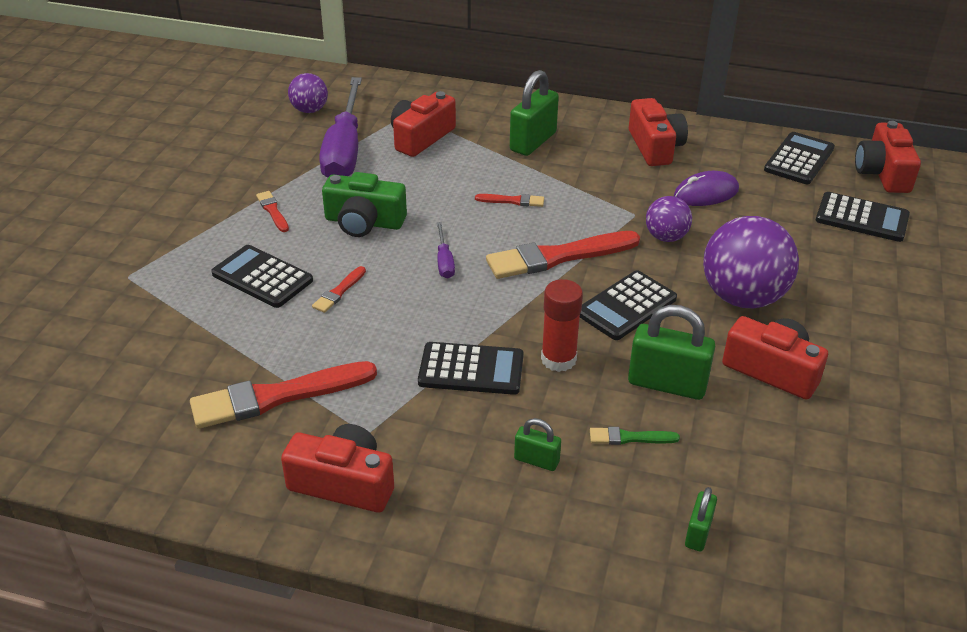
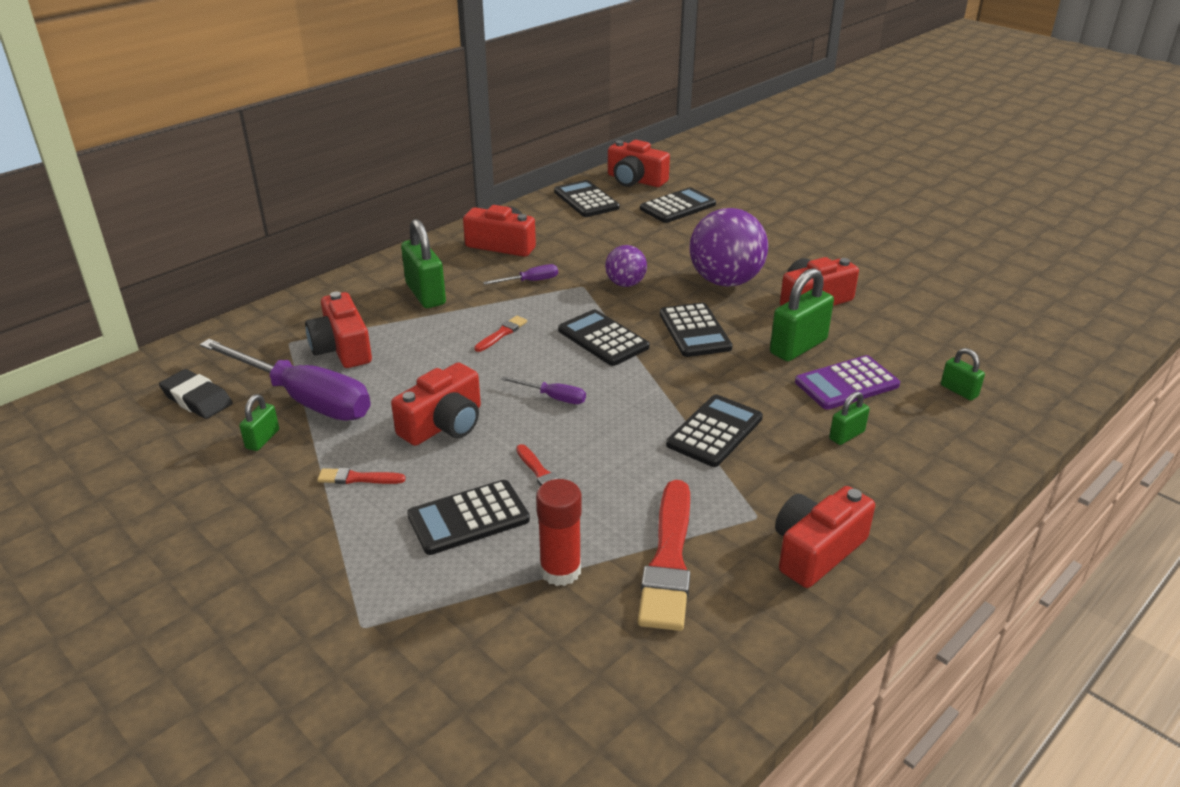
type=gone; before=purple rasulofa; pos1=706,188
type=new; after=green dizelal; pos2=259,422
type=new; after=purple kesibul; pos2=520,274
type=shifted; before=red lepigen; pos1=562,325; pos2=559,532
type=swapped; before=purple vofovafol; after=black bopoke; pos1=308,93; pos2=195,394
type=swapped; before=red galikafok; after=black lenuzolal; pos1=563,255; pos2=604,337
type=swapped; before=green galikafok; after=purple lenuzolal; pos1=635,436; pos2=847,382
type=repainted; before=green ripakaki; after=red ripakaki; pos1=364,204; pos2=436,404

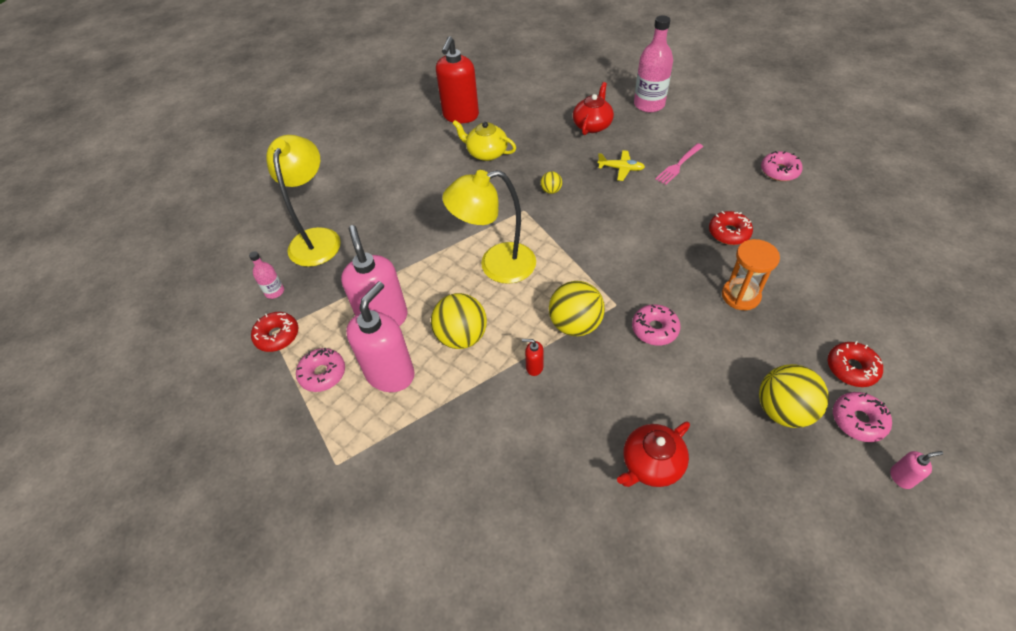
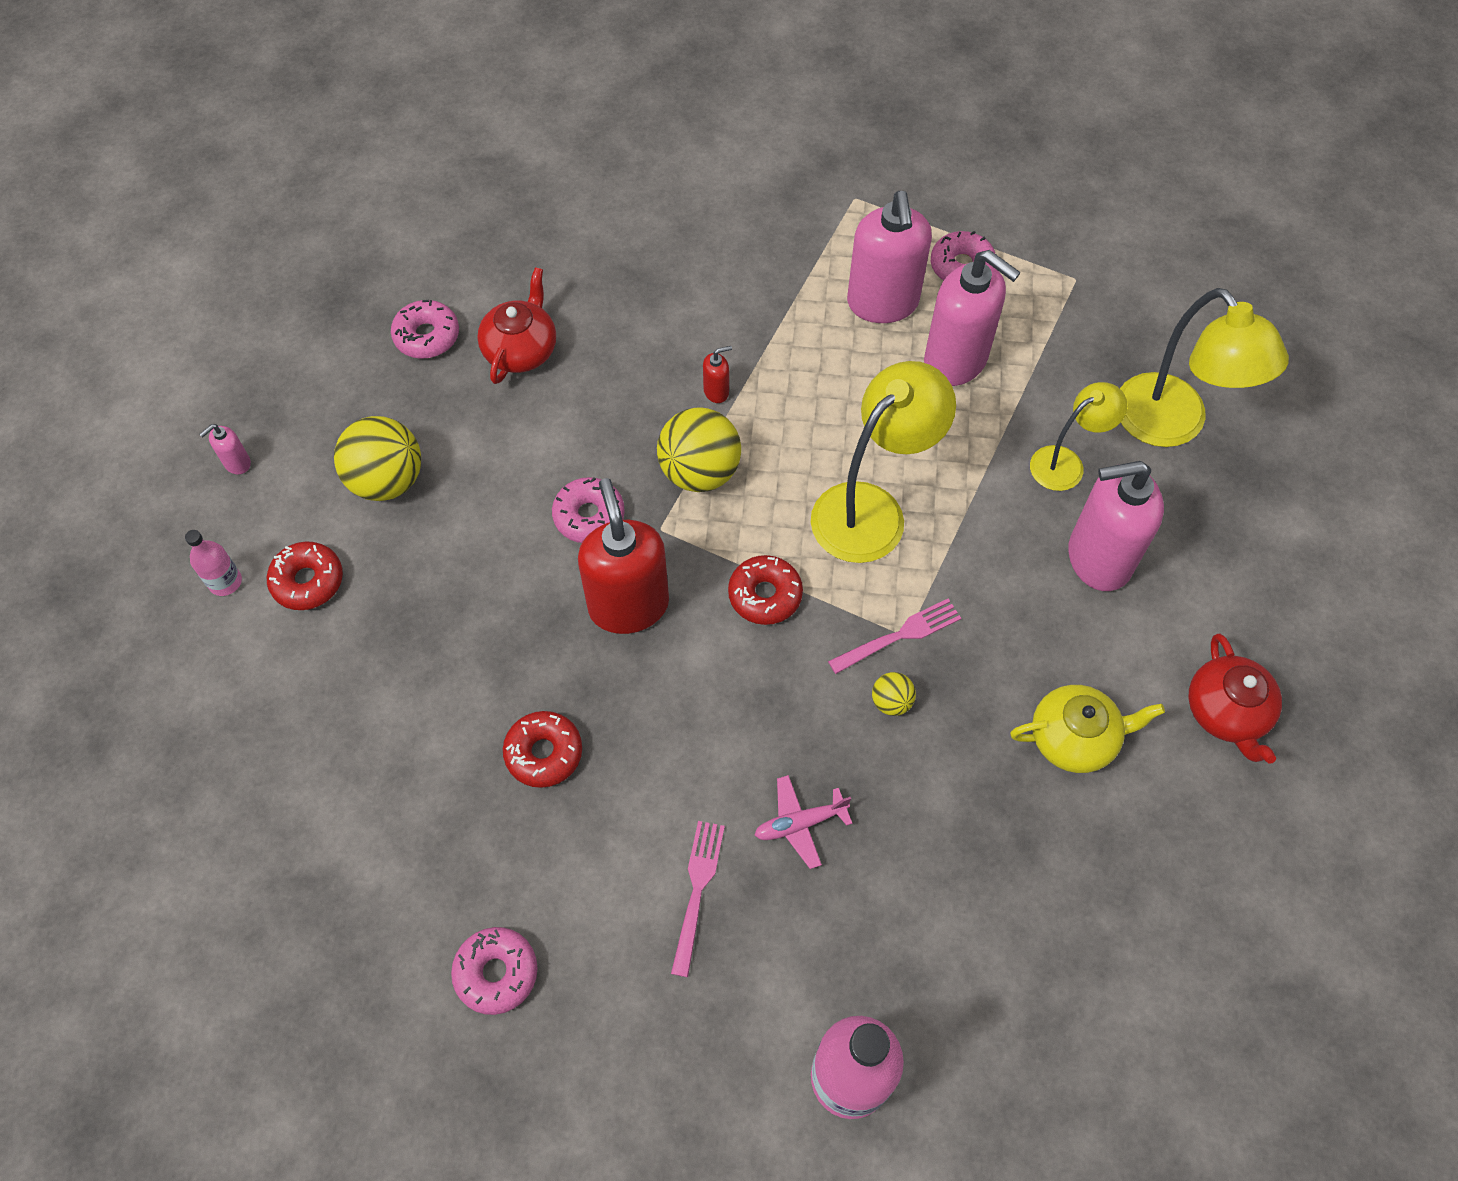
type=gone; before=yellow vofovafol; pos1=459,321
type=gone; before=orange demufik; pos1=751,274
type=new; after=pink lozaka; pos2=894,636
type=new; after=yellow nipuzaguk; pos2=1078,436
type=new; after=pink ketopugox; pos2=1116,526
type=shifted; before=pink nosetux; pos1=266,275; pos2=213,563
type=shifted; before=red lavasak; pos1=274,332; pos2=765,590
type=shifted; before=red ketopugox; pos1=457,79; pos2=623,556
type=shifted; before=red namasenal; pos1=593,108; pos2=1235,699
type=shifted; before=pink lavasak; pos1=862,417; pos2=425,329
type=repainted; before=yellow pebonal; after=pink pebonal; pos1=621,165; pos2=803,822

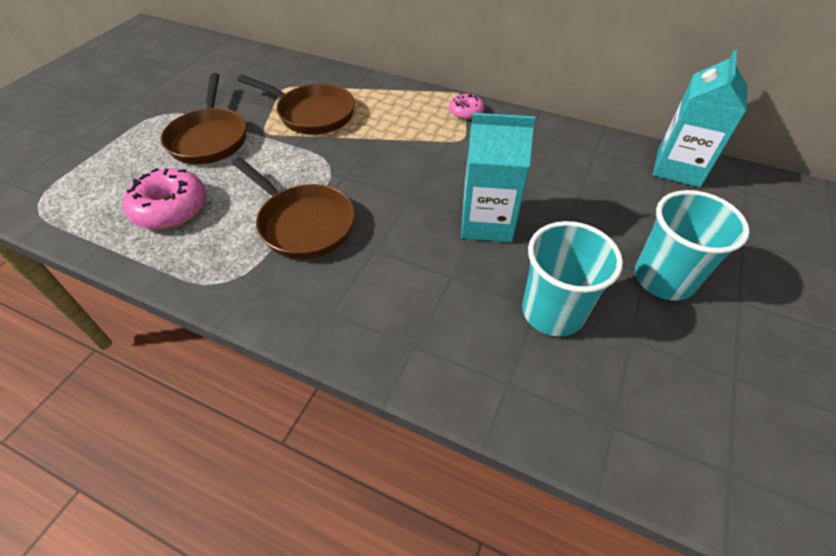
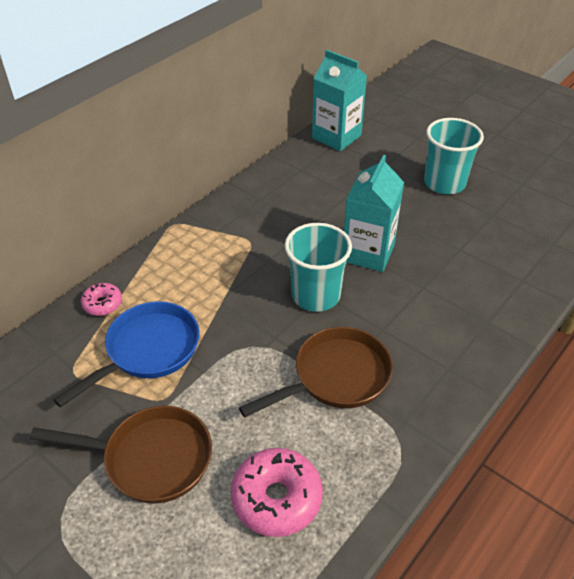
type=shifted; before=pink lavasak; pos1=466,106; pos2=101,299
type=shifted; before=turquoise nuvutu; pos1=572,279; pos2=318,267
type=repainted; before=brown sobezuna; after=blue sobezuna; pos1=296,104; pos2=126,354

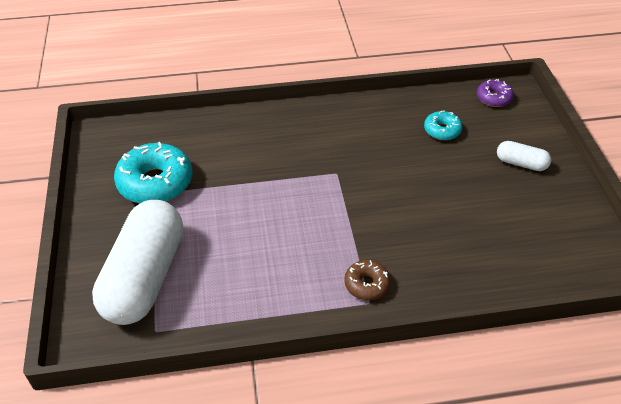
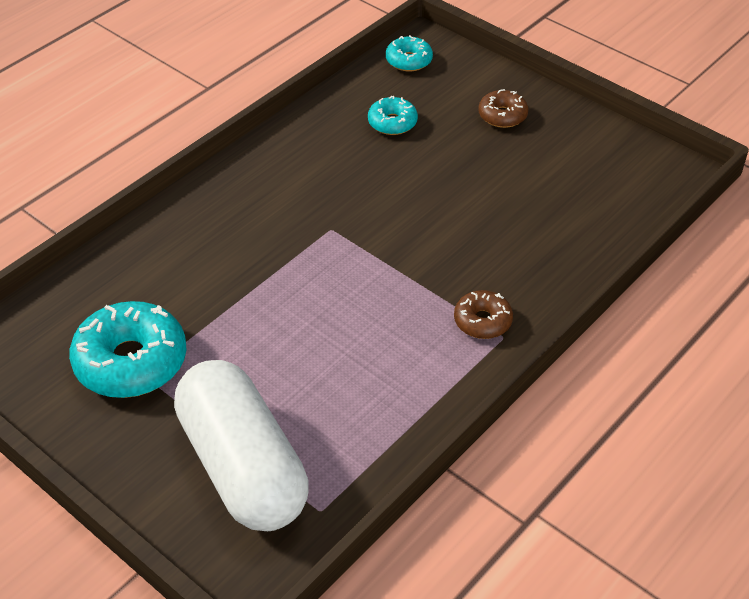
type=swapped; before=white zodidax; after=brown lavasak; pos1=524,156; pos2=503,108
type=repainted; before=purple lavasak; after=turquoise lavasak; pos1=495,93; pos2=409,53

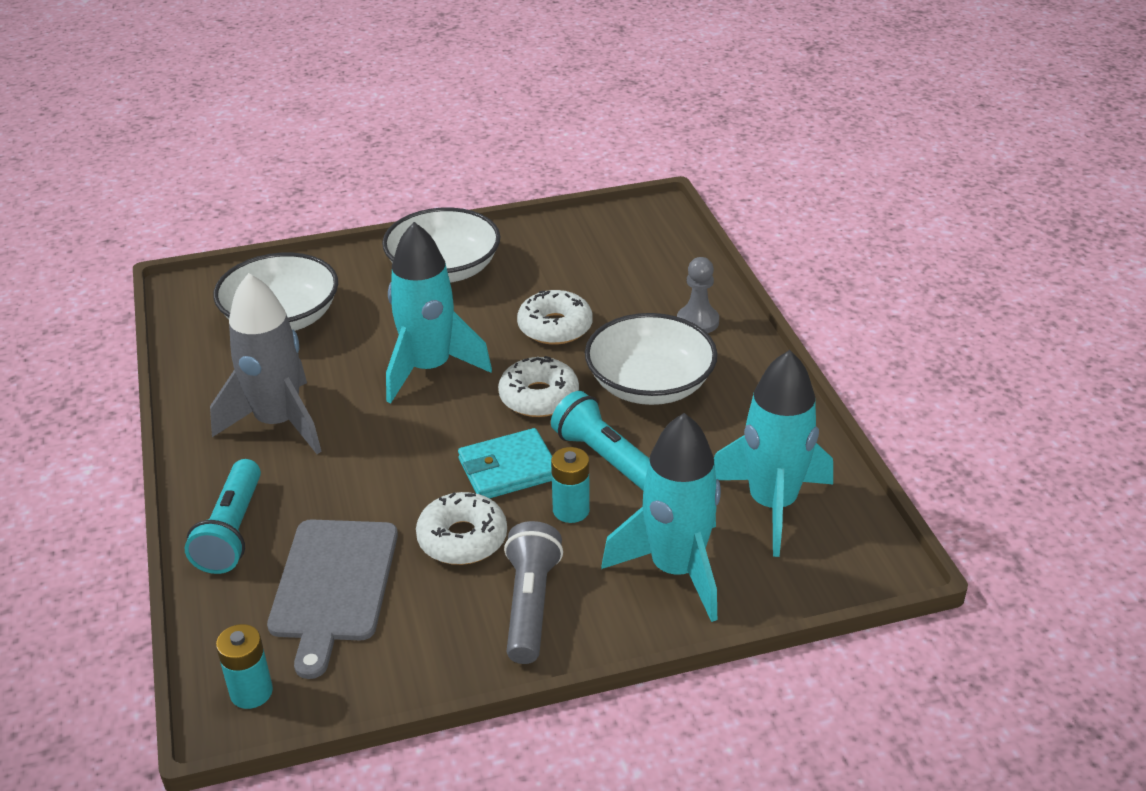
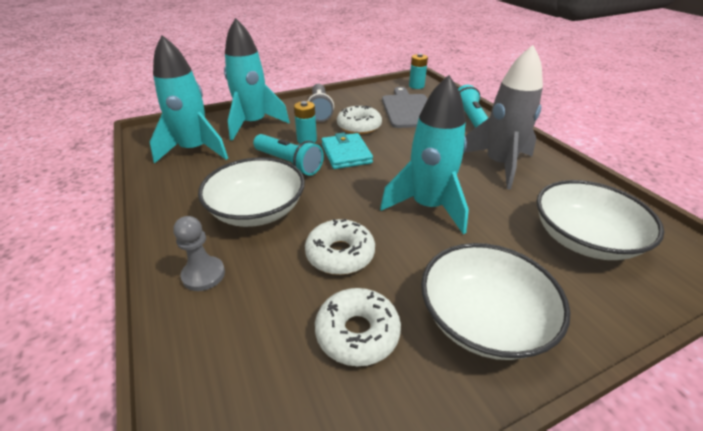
type=shifted; before=white lavasak; pos1=538,386; pos2=358,327
type=rotated; before=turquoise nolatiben; pos1=505,463; pos2=347,150; turn=-75

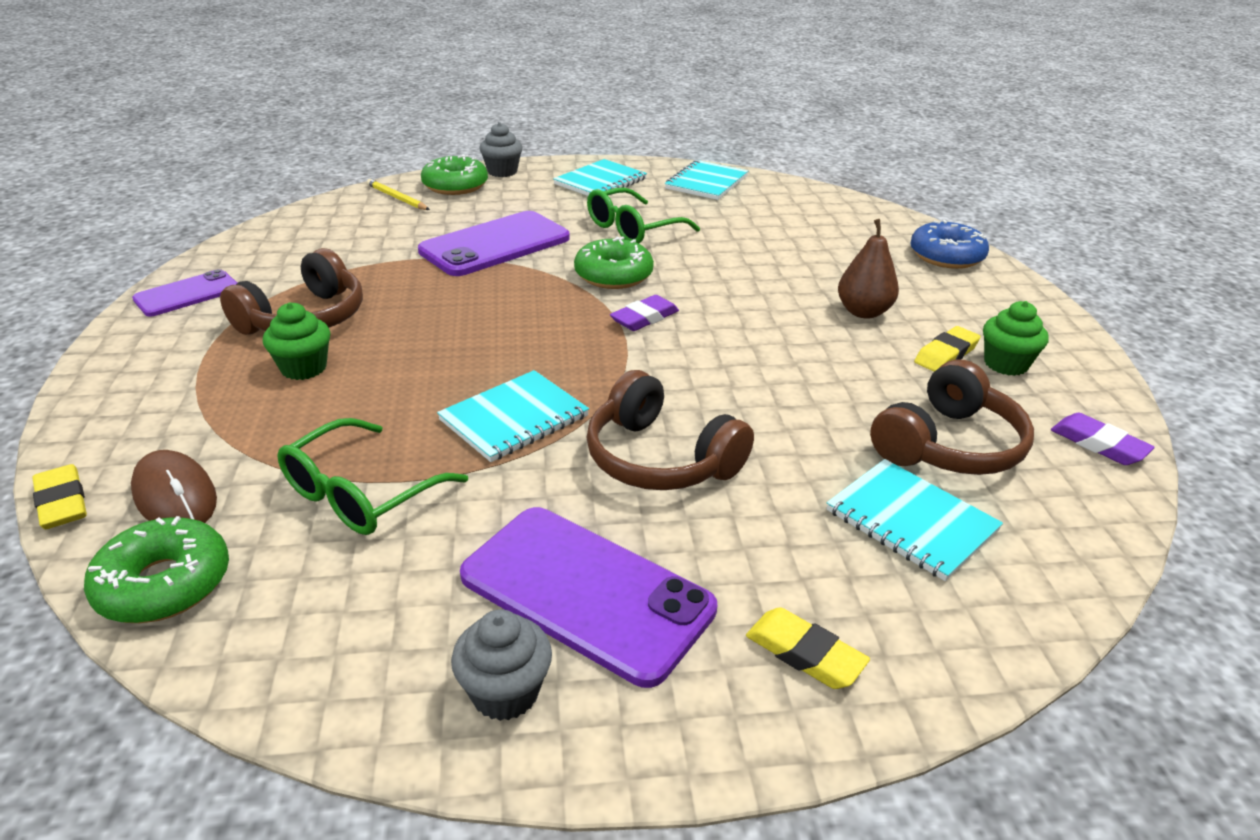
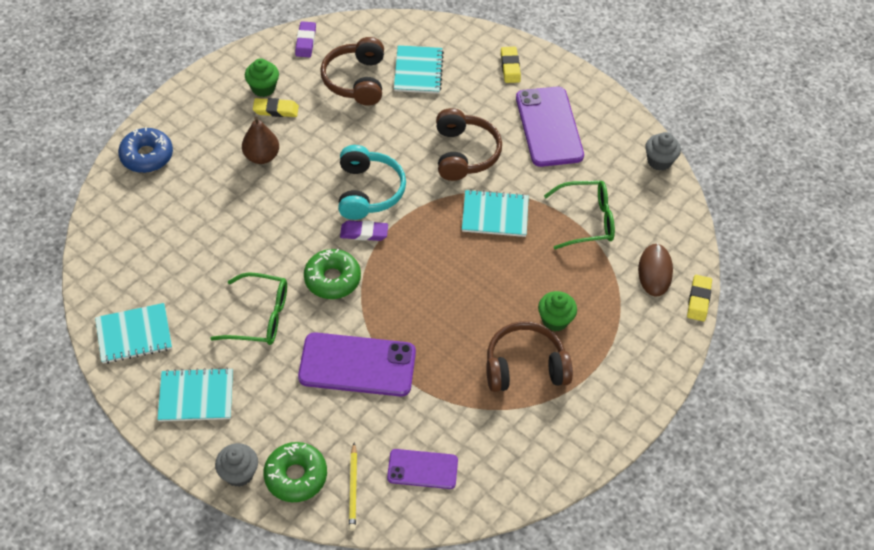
type=gone; before=green lavasak; pos1=156,569
type=new; after=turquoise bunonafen; pos2=372,182
type=shifted; before=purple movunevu; pos1=184,292; pos2=422,469
type=shifted; before=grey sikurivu; pos1=501,665; pos2=663,151
type=rotated; before=brown bunonafen; pos1=952,417; pos2=352,71; turn=-90

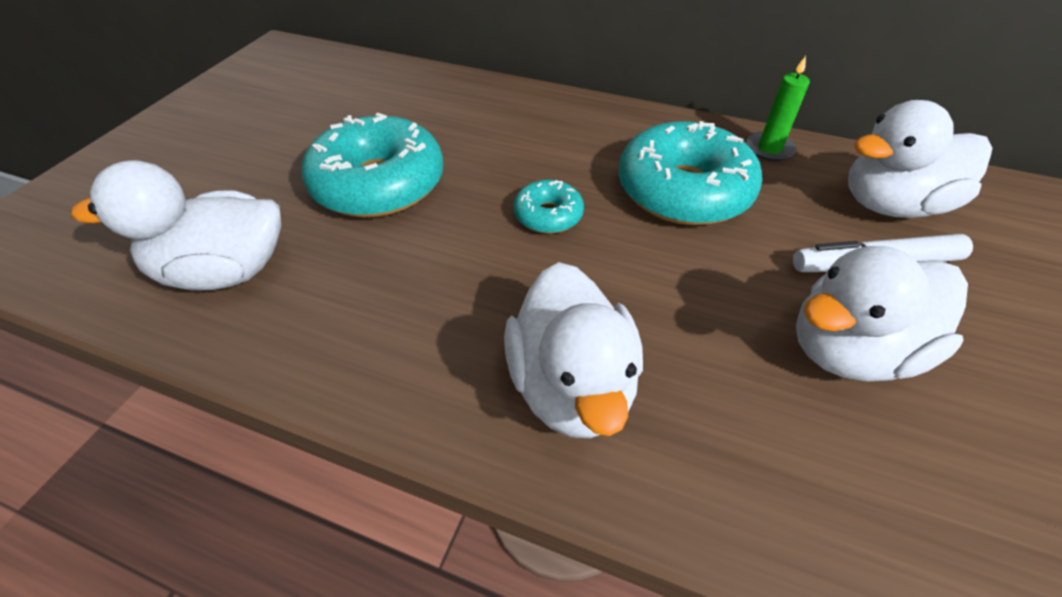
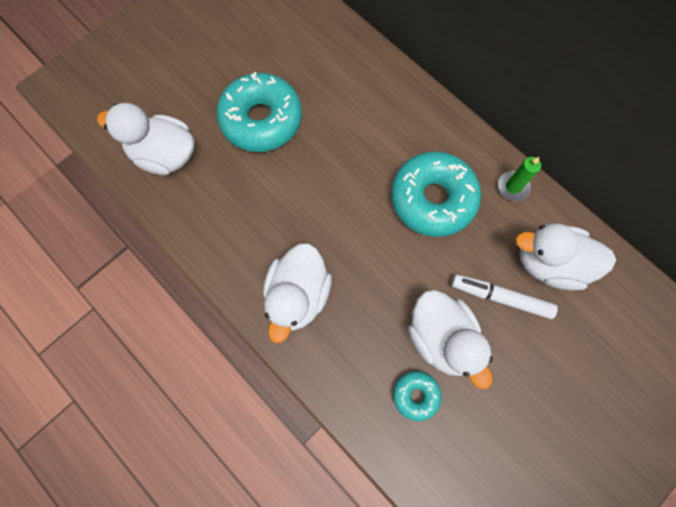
type=shifted; before=turquoise lavasak; pos1=549,207; pos2=417,396
type=rotated; before=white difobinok; pos1=882,313; pos2=450,339; turn=-120

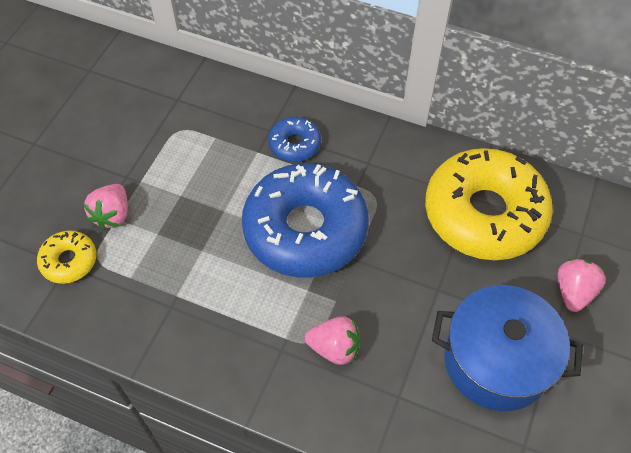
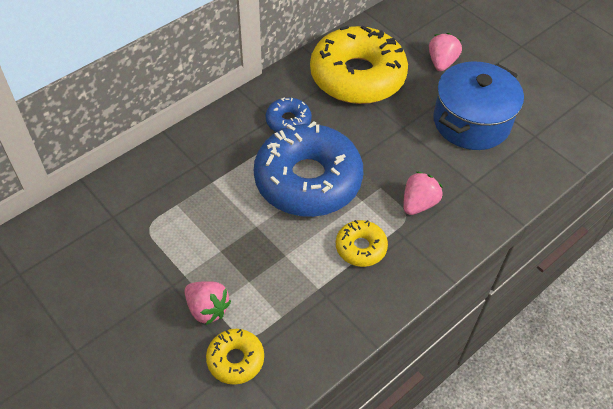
type=new; after=yellow lavasak; pos2=362,243
type=shifted; before=blue lavasak; pos1=294,139; pos2=289,114
type=rotated; before=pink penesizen; pos1=582,285; pos2=445,52; turn=60

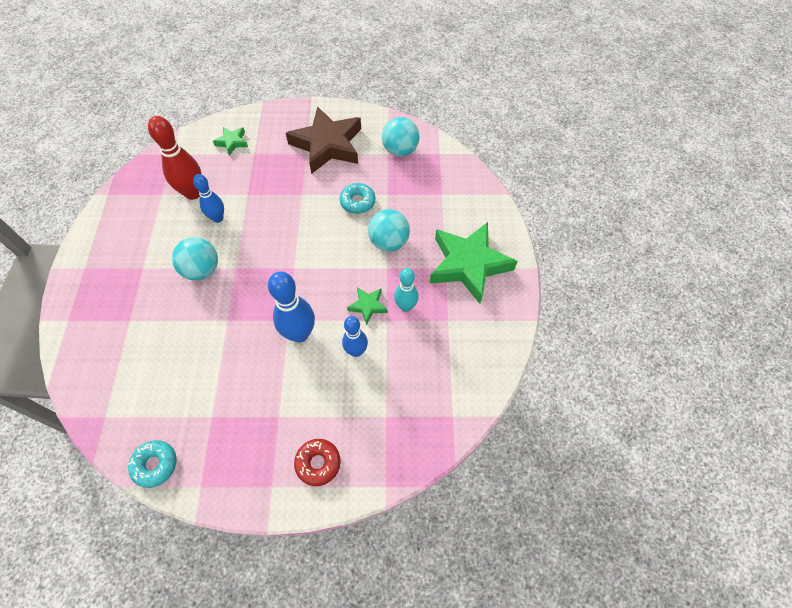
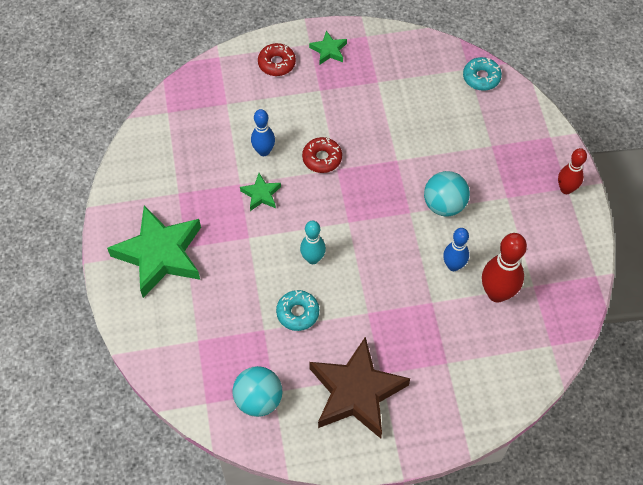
type=gone; before=turquoise vofovafol; pos1=389,230
type=new; after=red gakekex; pos2=572,171
type=shifted; before=turquoise lavasak; pos1=152,464; pos2=482,74
type=shifted; before=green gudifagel; pos1=230,141; pos2=328,47
type=shifted; before=turquoise gakekex; pos1=406,290; pos2=313,242
type=swapped; before=blue gakekex; after=red lavasak; pos1=291,307; pos2=322,155

